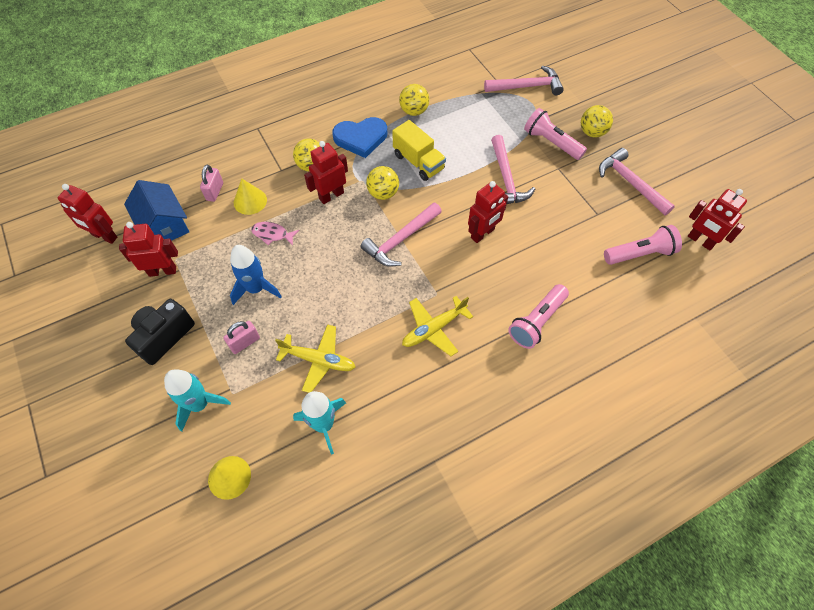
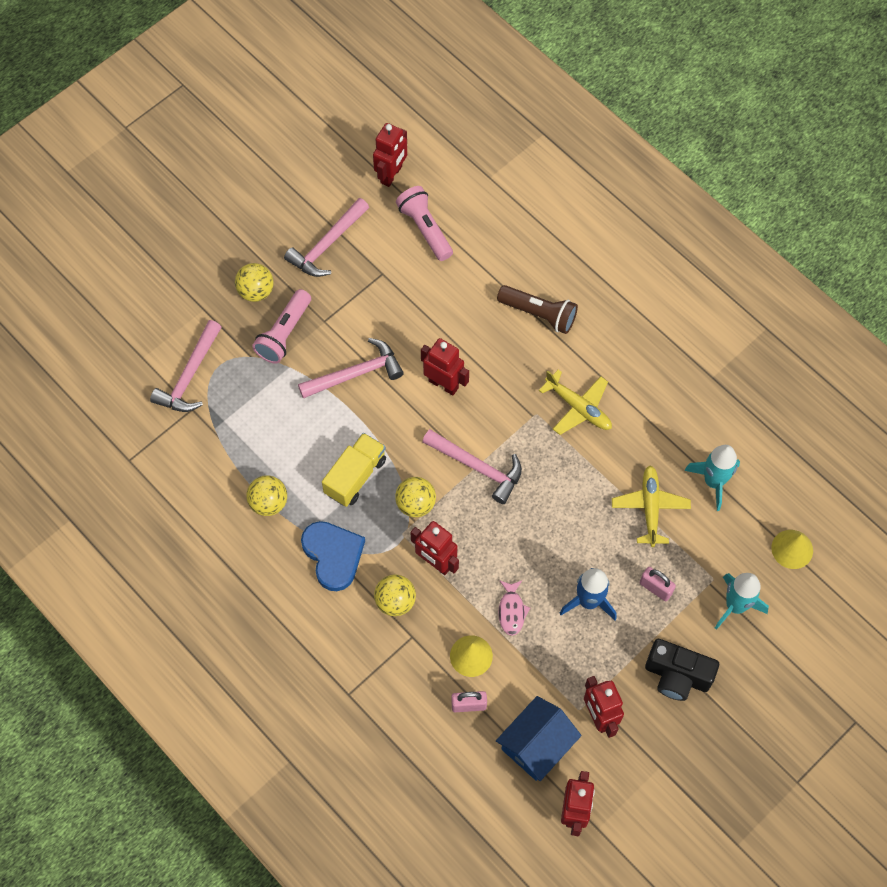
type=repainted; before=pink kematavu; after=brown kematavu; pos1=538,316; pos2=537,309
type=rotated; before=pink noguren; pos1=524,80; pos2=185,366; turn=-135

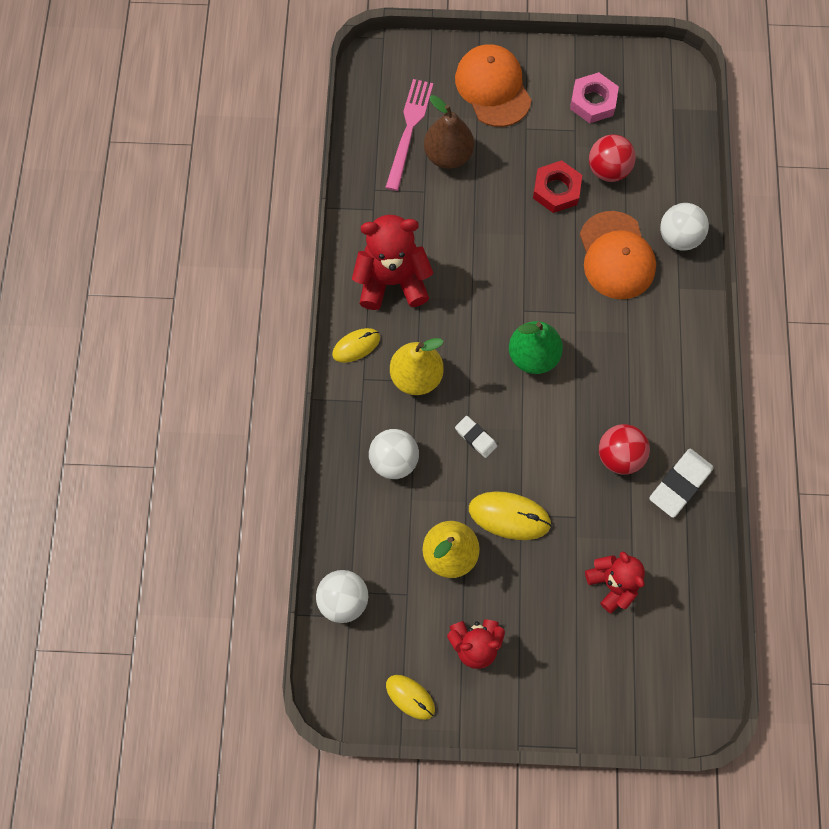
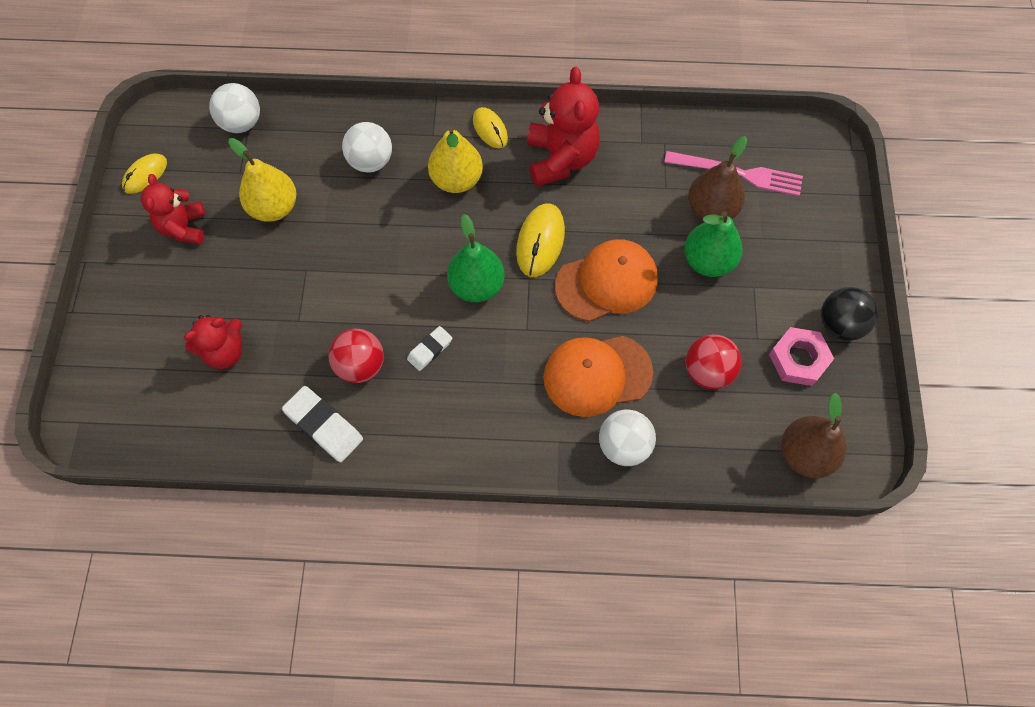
type=gone; before=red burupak; pos1=557,186
type=new; after=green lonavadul; pos2=713,244
type=new; after=brown lonavadul; pos2=814,435
type=new; after=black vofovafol; pos2=849,314
type=shifted; before=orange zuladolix; pos1=493,85; pos2=606,280
type=shifted; before=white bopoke; pos1=476,437; pos2=429,348
type=shifted; before=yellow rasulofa; pos1=510,515; pos2=540,240

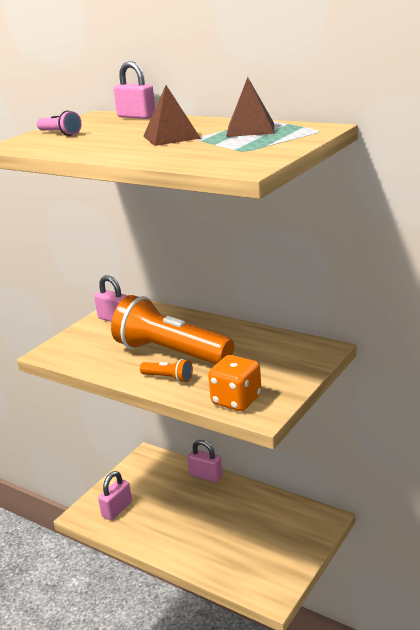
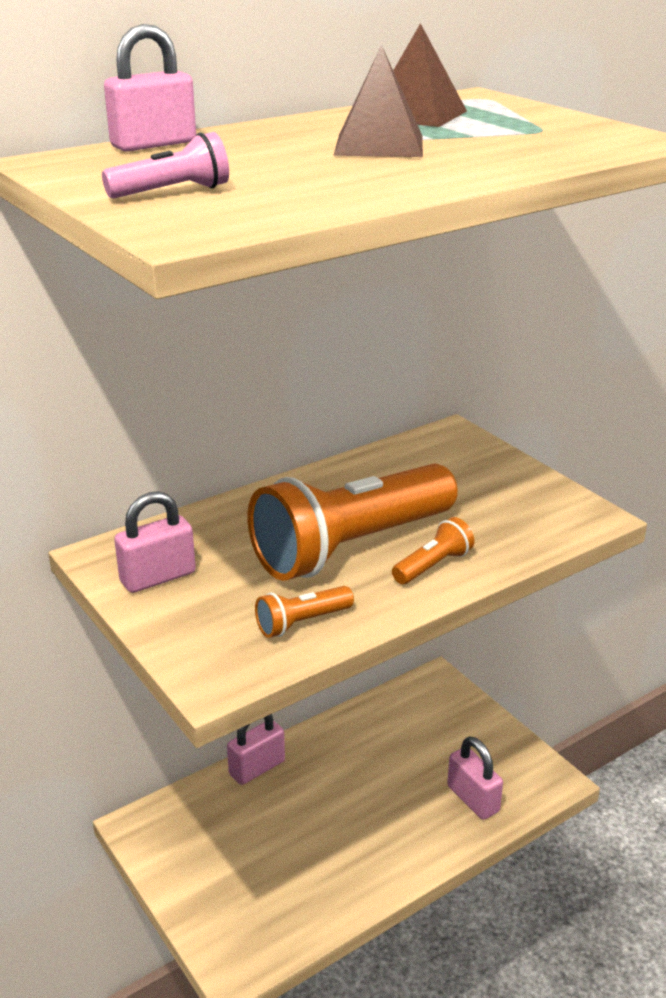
type=gone; before=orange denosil; pos1=235,383
type=new; after=orange kematavu; pos2=304,612
type=shifted; before=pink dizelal; pos1=115,495; pos2=475,778

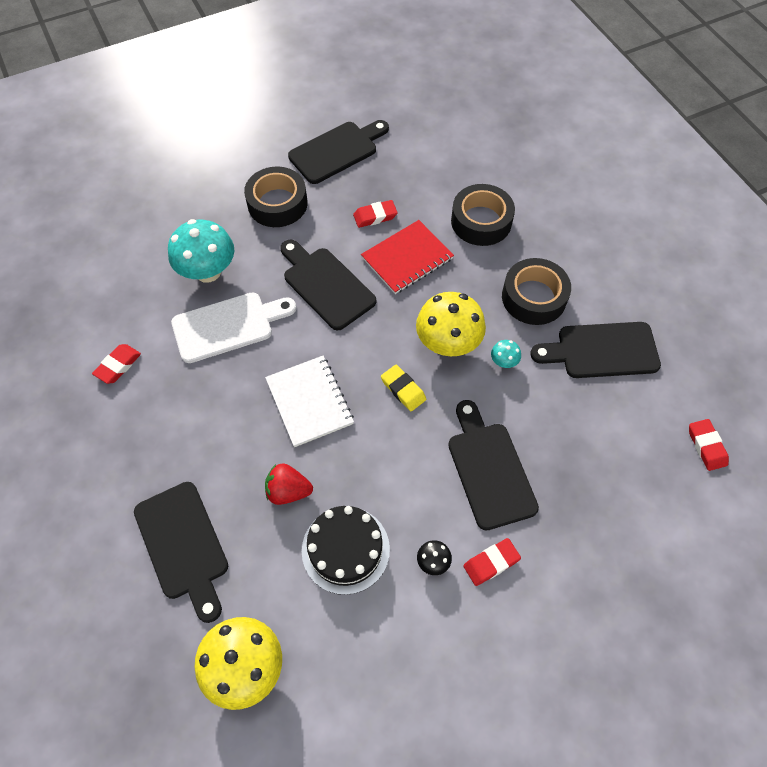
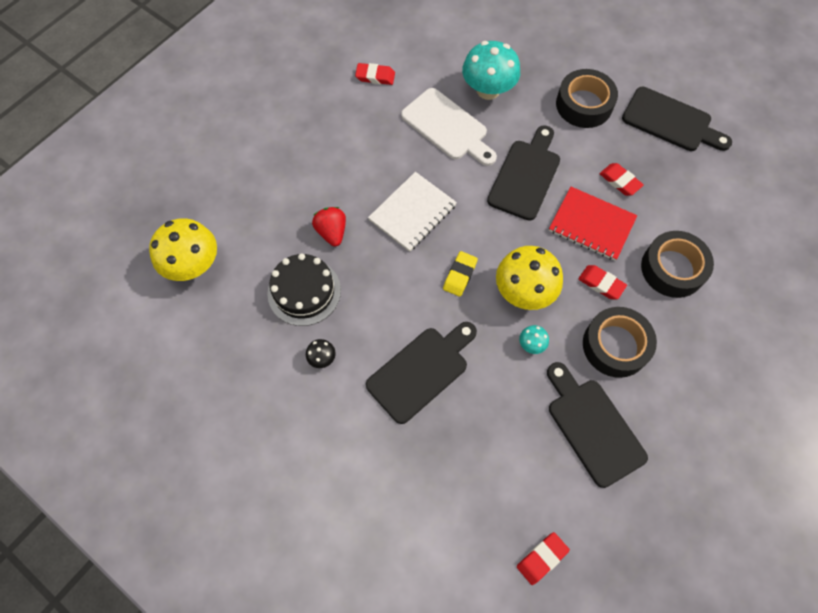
type=gone; before=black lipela; pos1=181,552
type=shifted; before=red bopoke; pos1=492,562; pos2=602,282

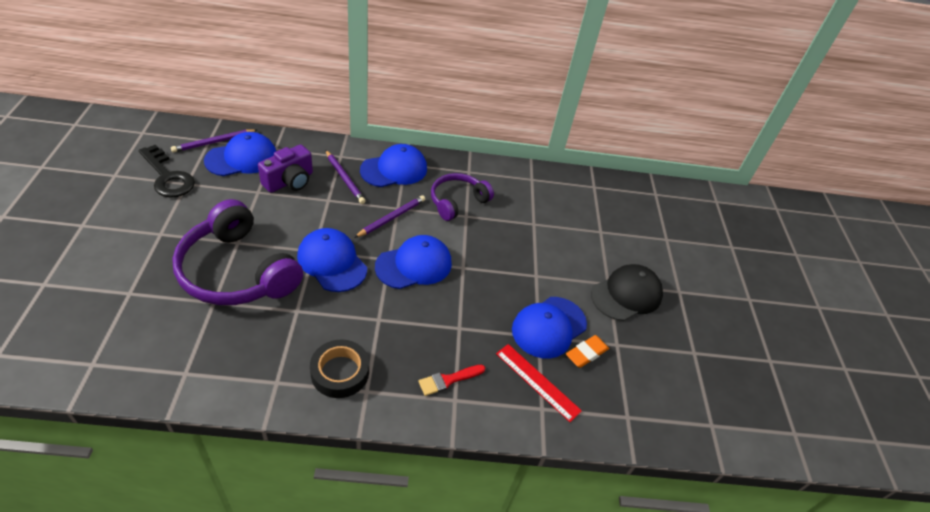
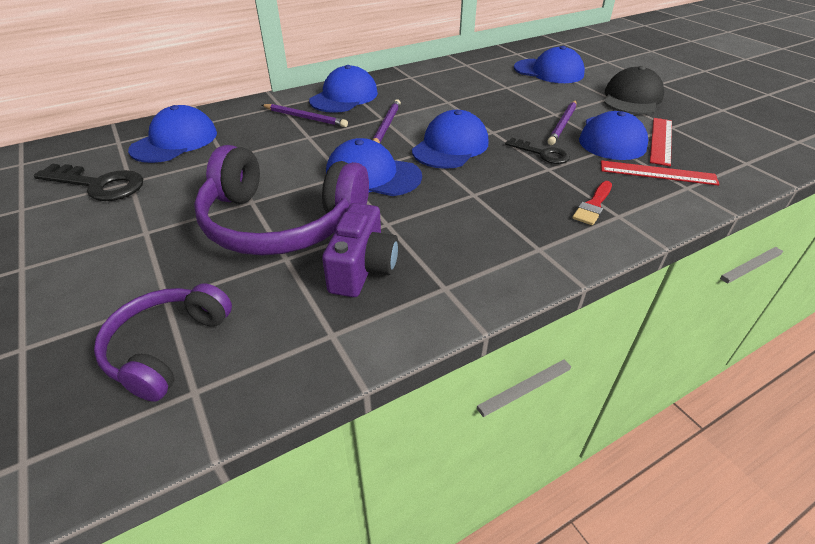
type=gone; before=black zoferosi; pos1=339,369
type=new; after=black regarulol; pos2=537,151
type=new; after=blue zuladolix; pos2=549,64
type=shifted; before=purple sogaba; pos1=214,141; pos2=562,122
type=shifted; before=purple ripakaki; pos1=285,169; pos2=360,250
type=shifted; before=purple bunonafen; pos1=462,197; pos2=163,342
type=swapped; before=orange bopoke; after=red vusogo; pos1=587,351; pos2=661,142

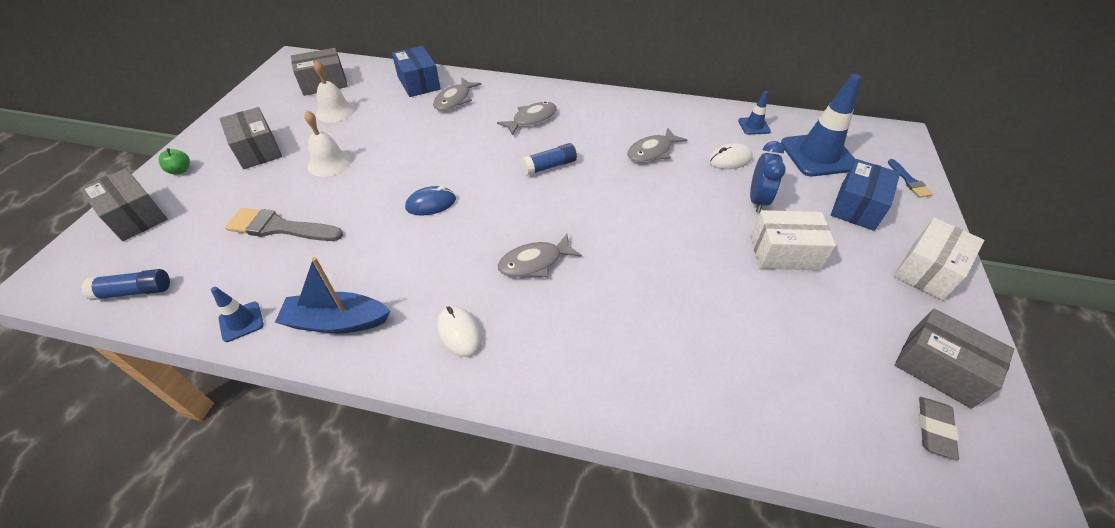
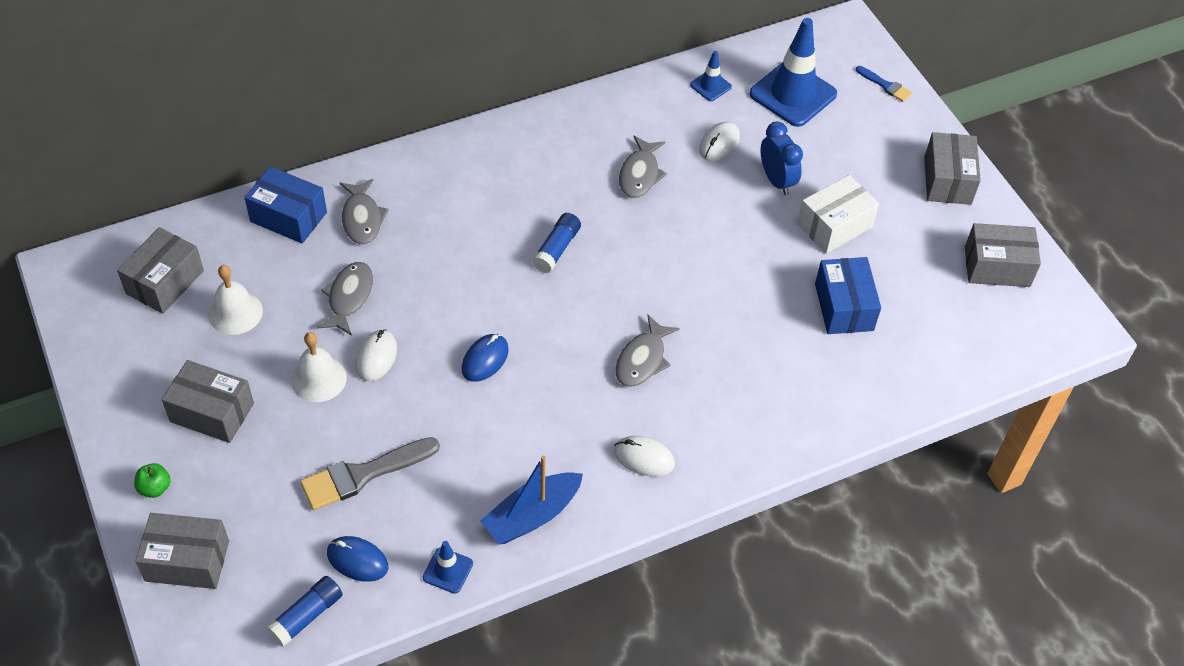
type=gone; before=grey bopoke; pos1=939,428
type=new; after=blue rasulofa; pos2=357,559
type=new; after=white rasulofa; pos2=376,355
type=shifted; before=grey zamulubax; pos1=527,119; pos2=345,299
type=shifted; before=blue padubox; pos1=865,195; pos2=848,295
type=repainted; before=white padubox; after=grey padubox; pos1=939,259; pos2=952,168

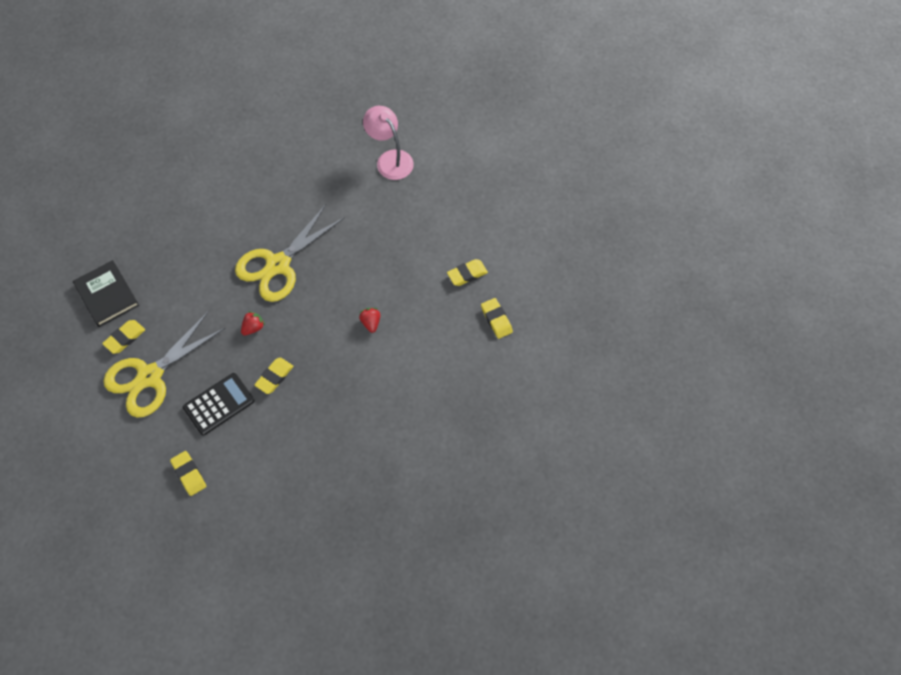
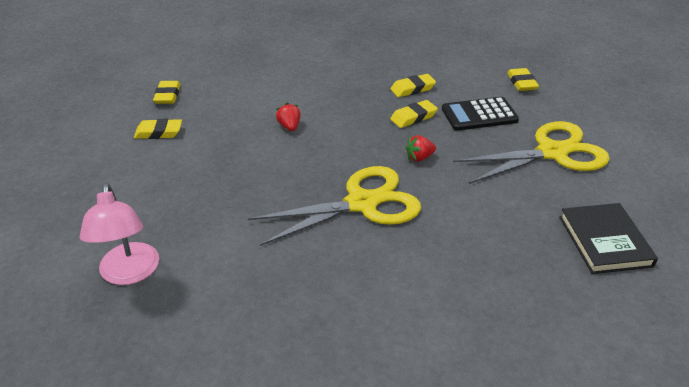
type=shifted; before=yellow bopoke; pos1=123,337; pos2=413,85
type=rotated; before=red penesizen; pos1=369,320; pos2=288,117; turn=150

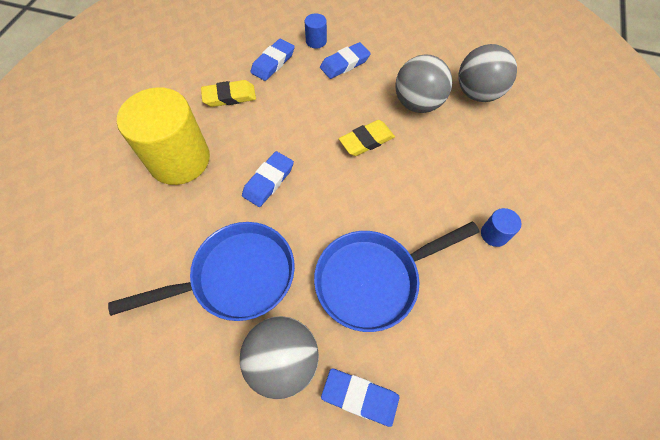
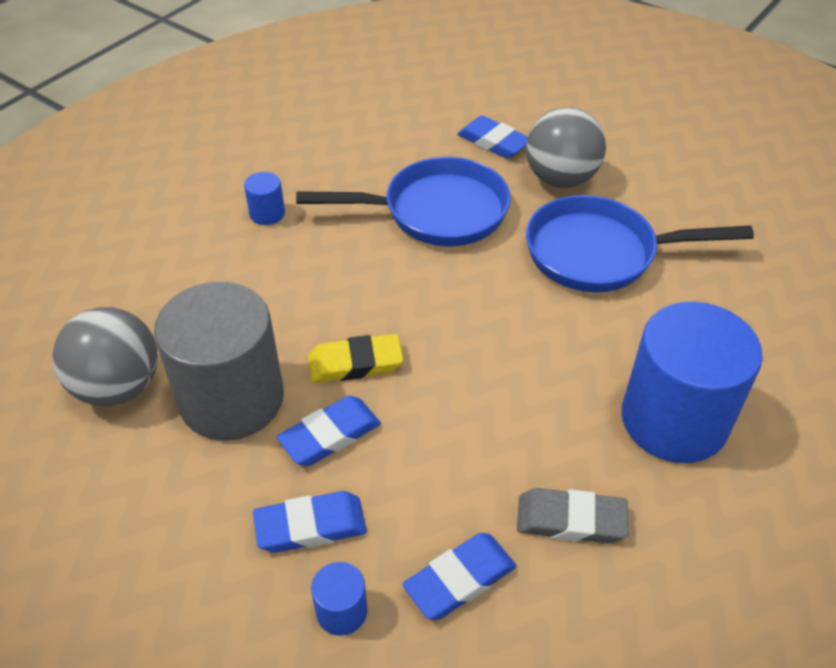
type=shifted; before=blue bopoke; pos1=268,179; pos2=329,431
type=swapped; before=grey vofovafol; after=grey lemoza; pos1=423,83; pos2=219,361
type=repainted; before=yellow lemoza; after=blue lemoza; pos1=163,136; pos2=692,382
type=repainted; before=yellow bopoke; after=grey bopoke; pos1=228,93; pos2=572,516

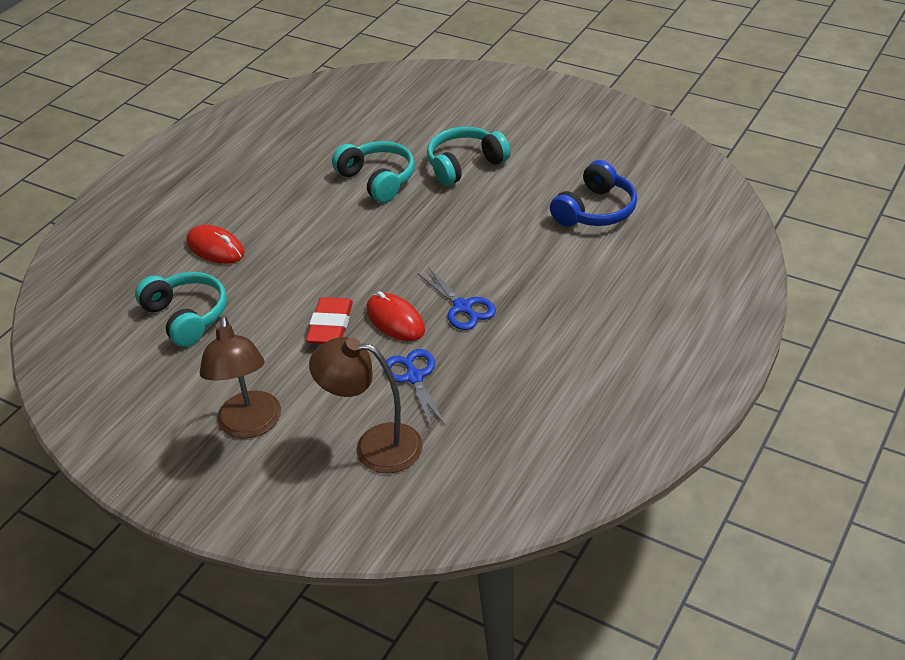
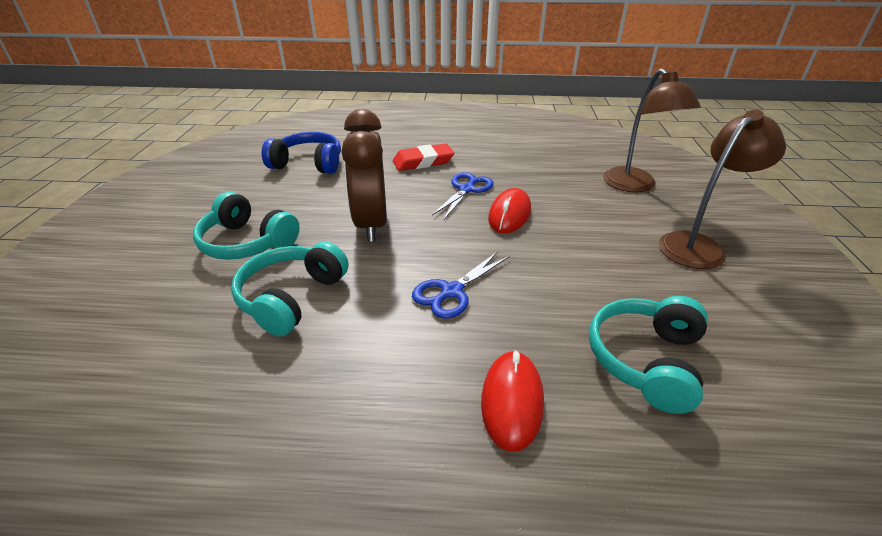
type=new; after=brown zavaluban; pos2=364,175
type=shifted; before=red bopoke; pos1=329,320; pos2=423,157
type=shifted; before=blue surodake; pos1=415,389; pos2=461,285

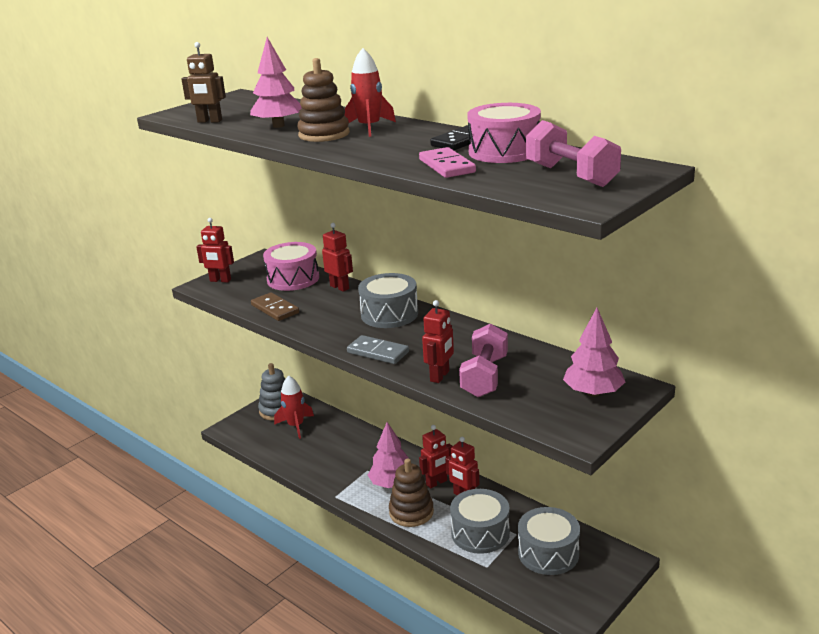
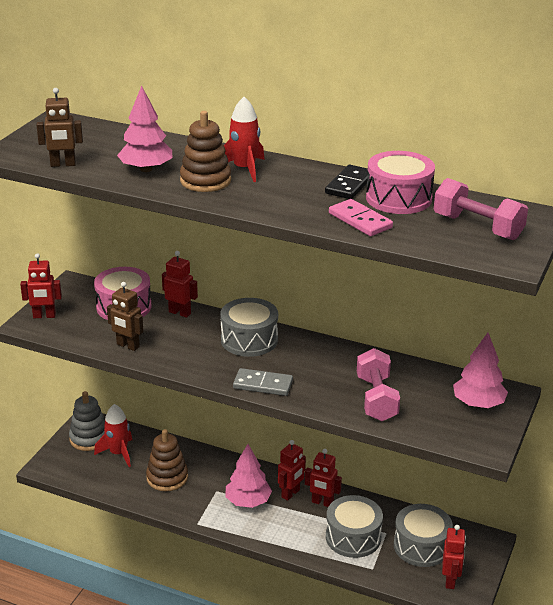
type=shifted; before=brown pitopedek; pos1=411,493; pos2=167,460
type=shifted; before=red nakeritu; pos1=438,341; pos2=454,557
type=swapped; before=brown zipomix; after=brown nakeritu; pos1=275,306; pos2=125,316

